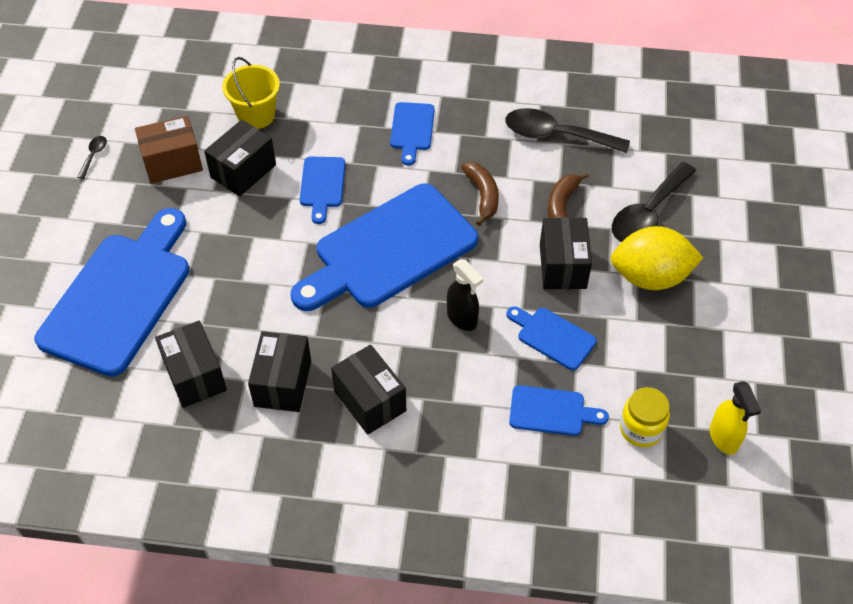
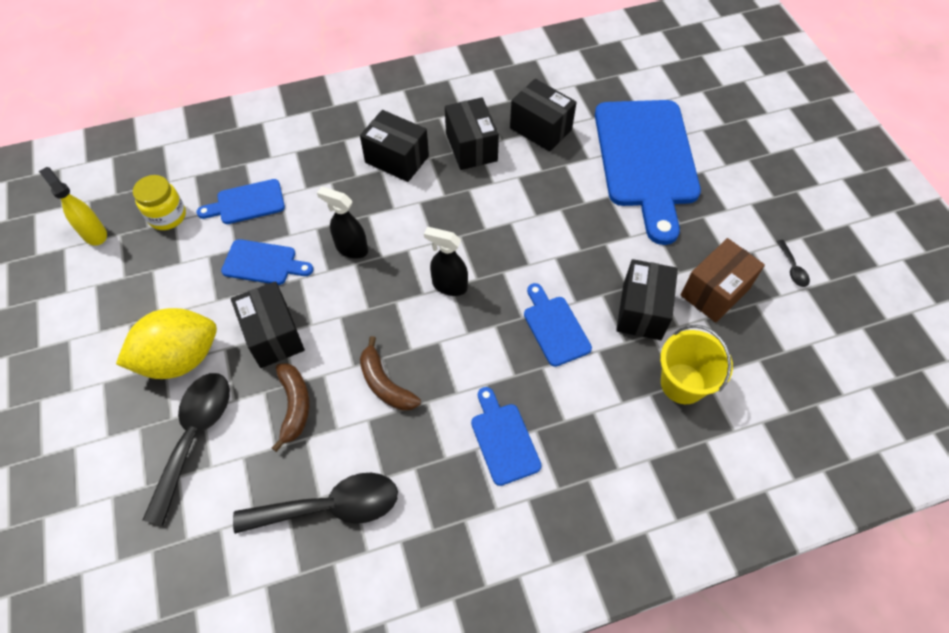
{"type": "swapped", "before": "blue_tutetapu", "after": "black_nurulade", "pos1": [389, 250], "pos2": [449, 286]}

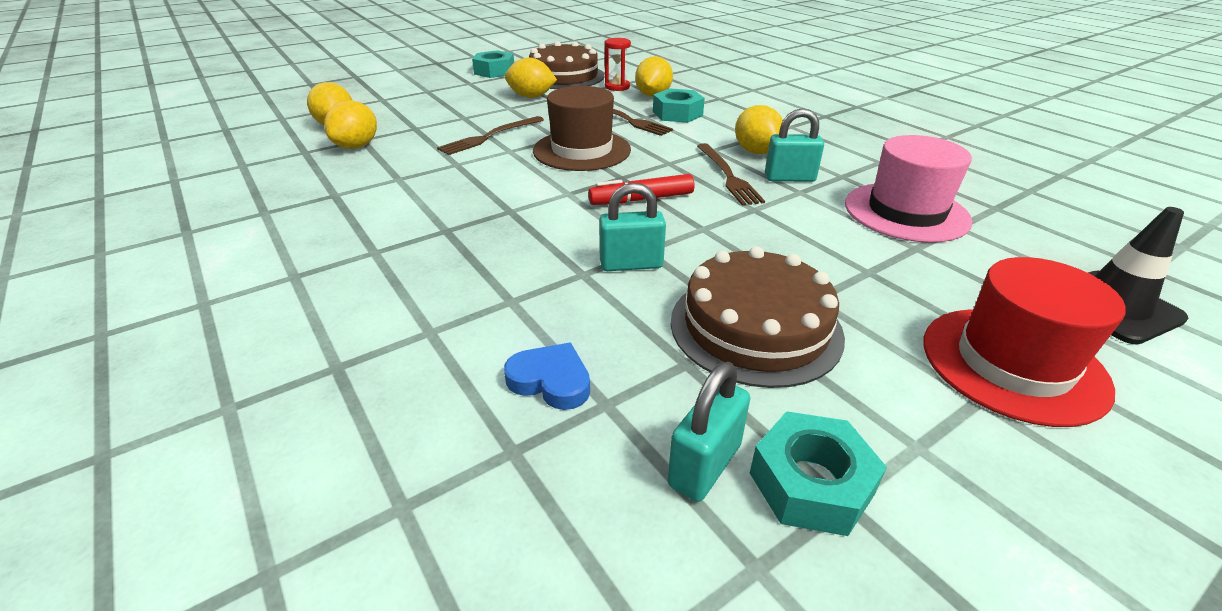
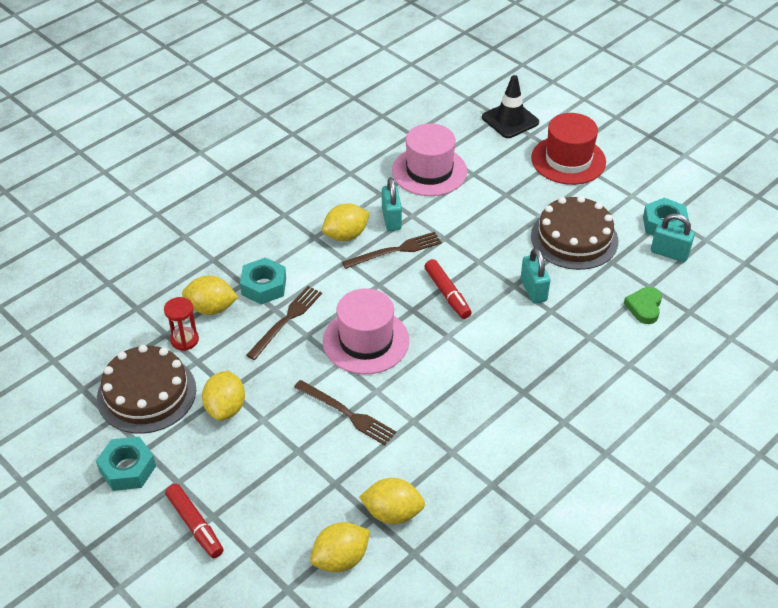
{"type": "repainted", "before": "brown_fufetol", "after": "pink_fufetol", "pos1": [582, 150], "pos2": [366, 341]}
{"type": "repainted", "before": "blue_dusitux", "after": "green_dusitux", "pos1": [551, 381], "pos2": [644, 307]}
{"type": "new", "after": "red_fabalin", "pos2": [195, 525]}

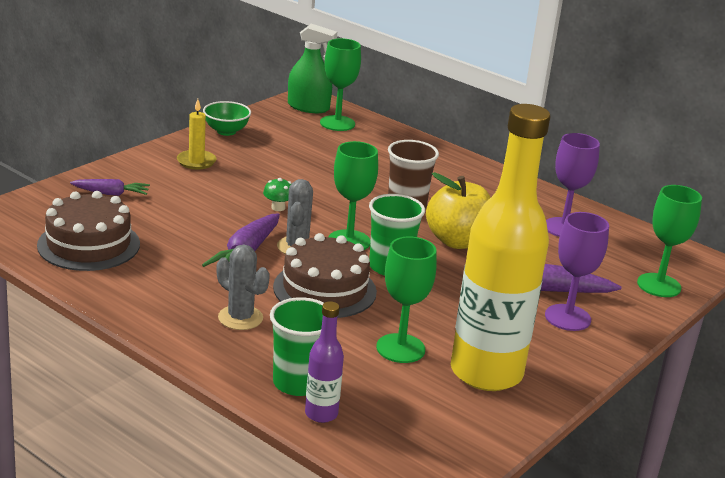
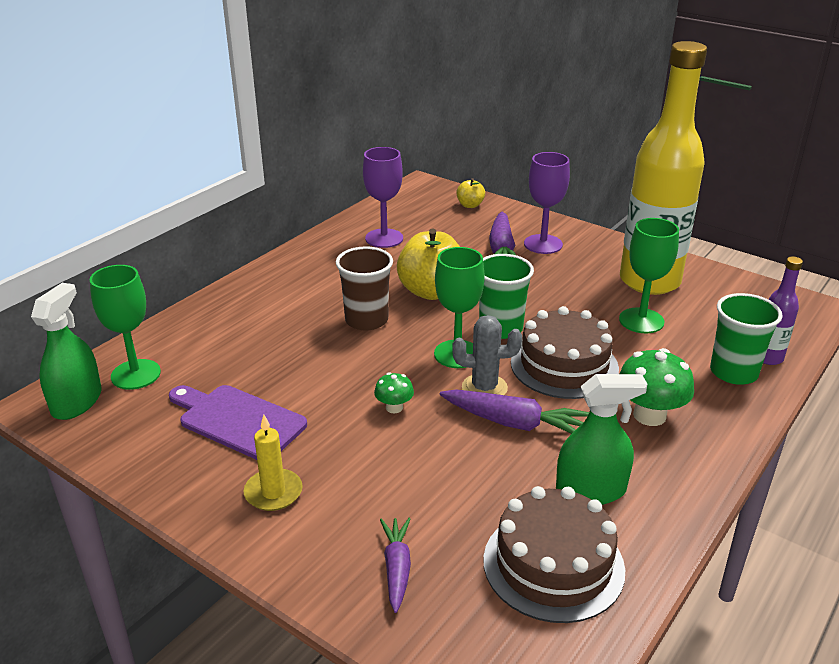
{"type": "gone", "before": "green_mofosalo", "pos1": [226, 131]}
{"type": "swapped", "before": "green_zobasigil", "after": "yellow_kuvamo", "pos1": [659, 285], "pos2": [470, 205]}
{"type": "swapped", "before": "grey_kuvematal", "after": "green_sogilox", "pos1": [240, 318], "pos2": [649, 415]}
{"type": "new", "after": "green_nurulade", "pos2": [591, 490]}
{"type": "new", "after": "purple_tutetapu", "pos2": [238, 420]}

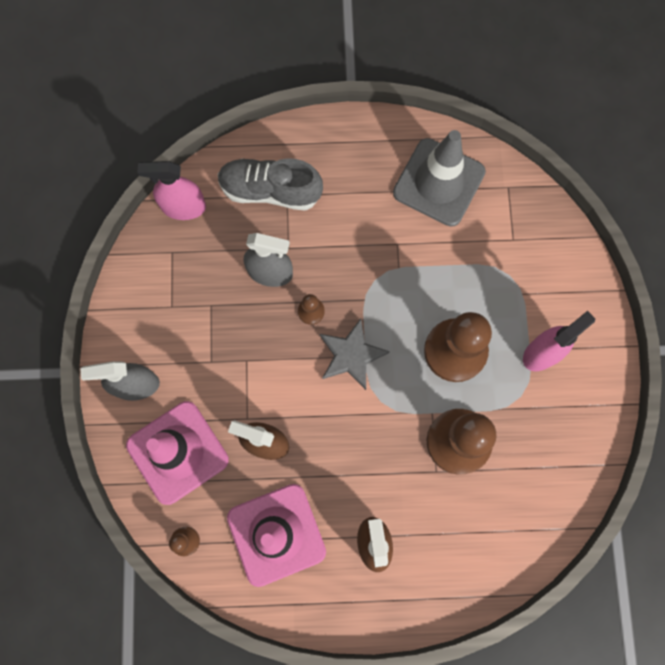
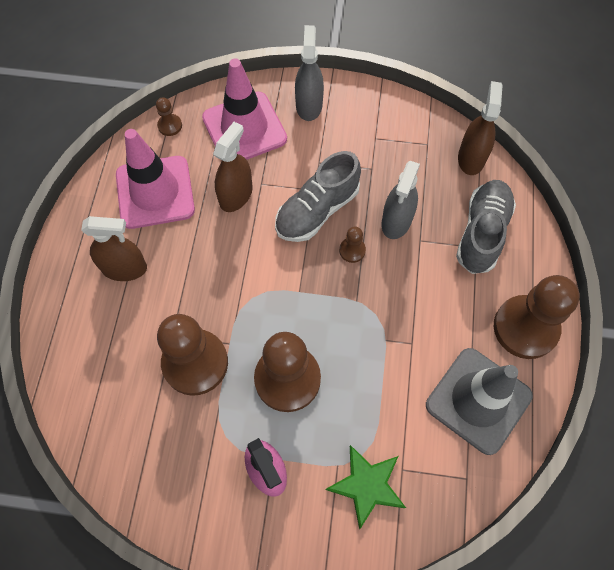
{"type": "repainted", "before": "pink_nurulade", "after": "brown_nurulade", "pos1": [184, 207], "pos2": [471, 158]}
{"type": "gone", "before": "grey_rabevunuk", "pos1": [351, 355]}
{"type": "new", "after": "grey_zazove", "pos2": [317, 210]}
{"type": "new", "after": "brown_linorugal", "pos2": [525, 328]}
{"type": "new", "after": "green_rabevunuk", "pos2": [367, 485]}

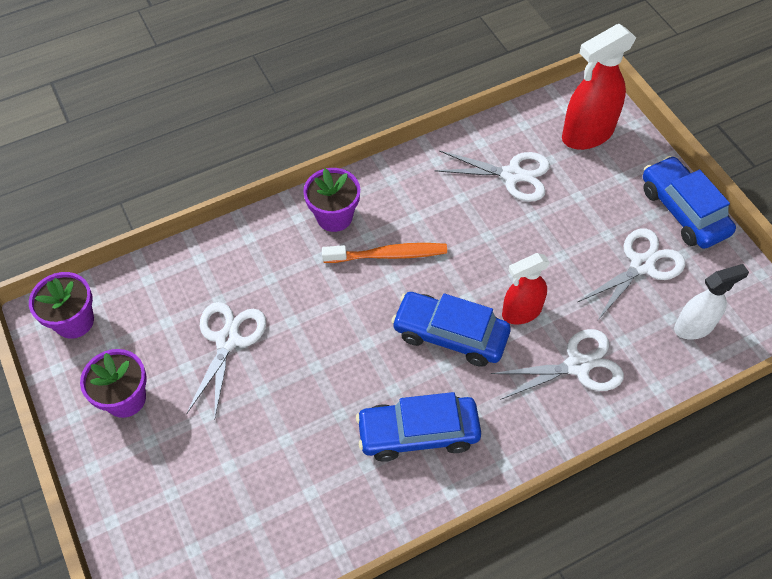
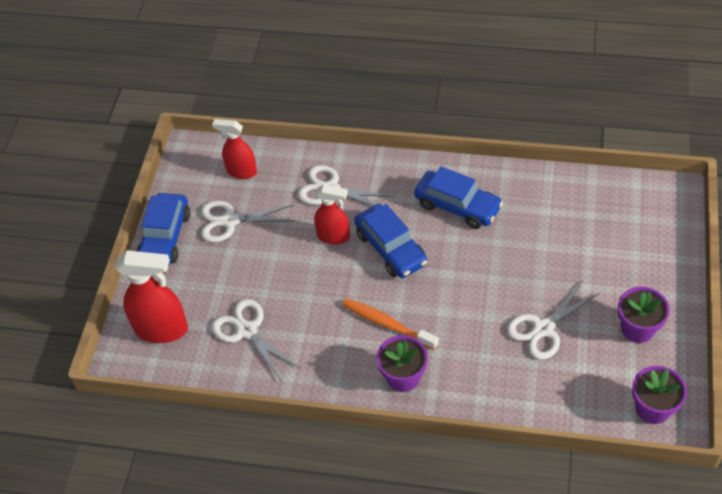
{"type": "repainted", "before": "white_nurulade", "after": "red_nurulade", "pos1": [694, 327], "pos2": [241, 171]}

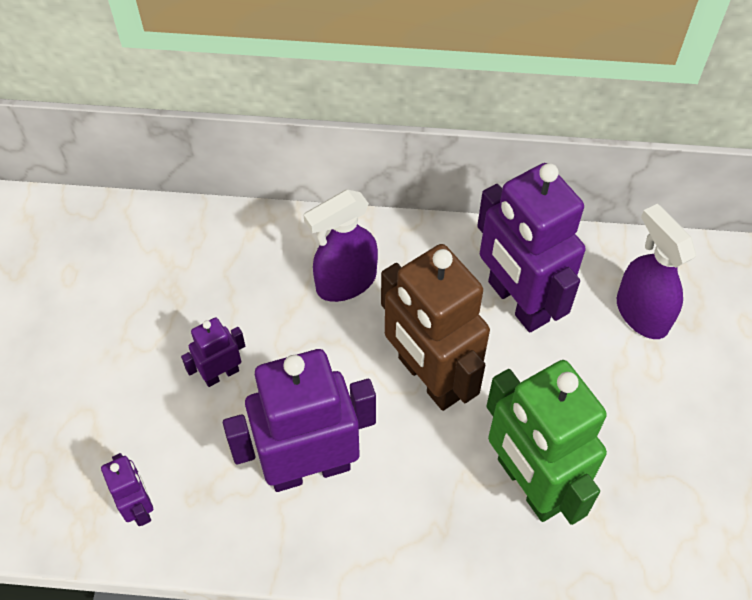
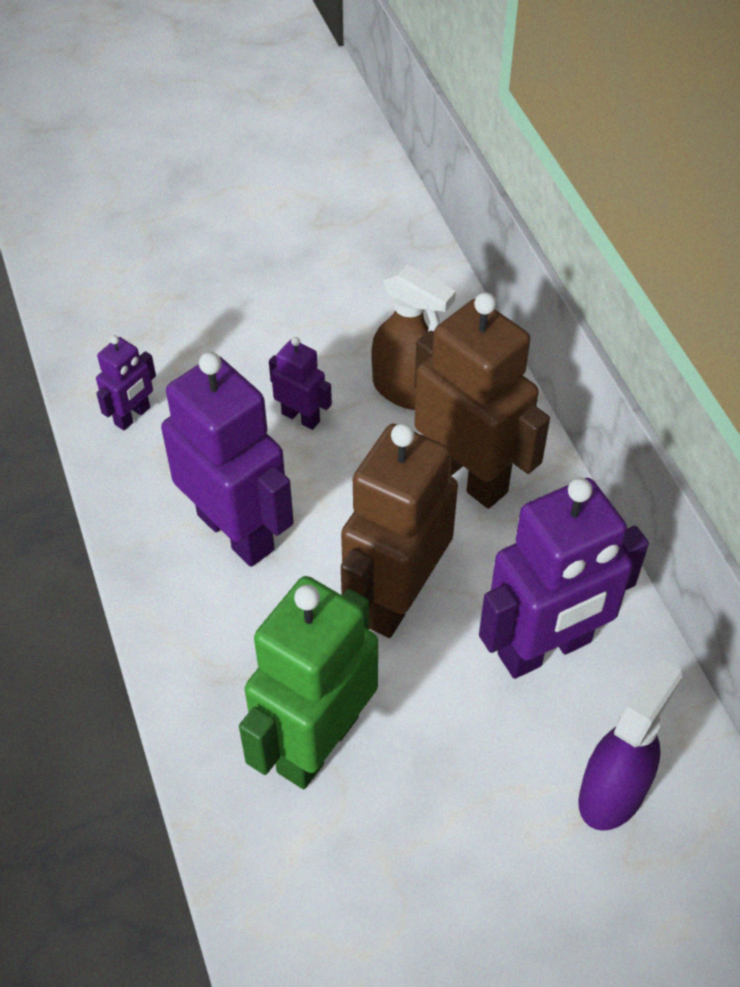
{"type": "rotated", "before": "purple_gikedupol", "pos1": [517, 302], "pos2": [545, 649], "turn": -150}
{"type": "swapped", "before": "purple_nurulade", "after": "brown_gikedupol", "pos1": [345, 282], "pos2": [468, 476]}
{"type": "new", "after": "brown_nurulade", "pos2": [407, 391]}

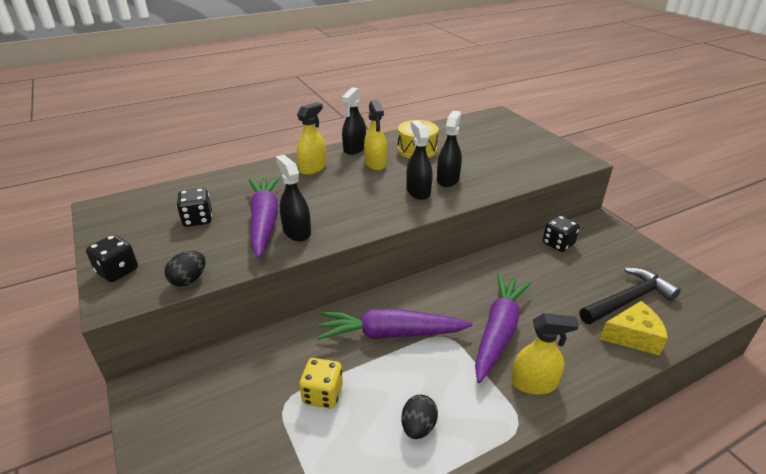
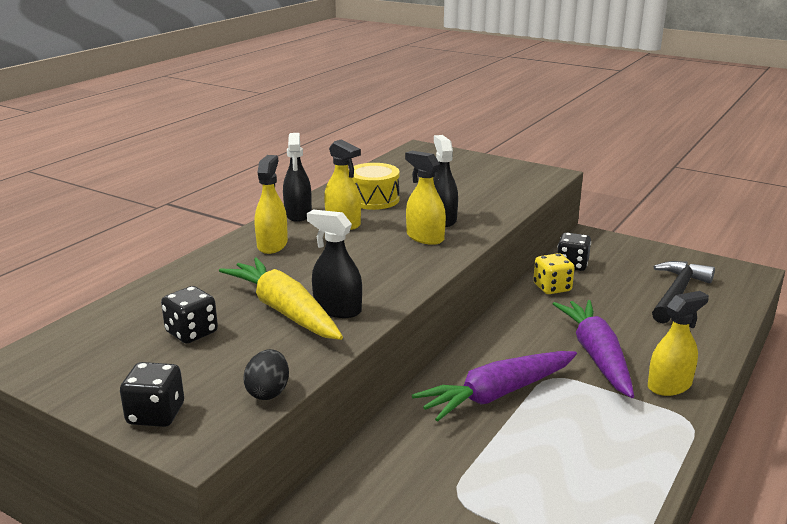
{"type": "repainted", "before": "black_nurulade", "after": "yellow_nurulade", "pos1": [418, 191], "pos2": [425, 237]}
{"type": "repainted", "before": "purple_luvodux", "after": "yellow_luvodux", "pos1": [264, 221], "pos2": [284, 310]}
{"type": "gone", "before": "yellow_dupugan", "pos1": [633, 336]}
{"type": "shifted", "before": "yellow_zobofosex", "pos1": [323, 394], "pos2": [552, 288]}
{"type": "gone", "before": "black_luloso", "pos1": [418, 427]}

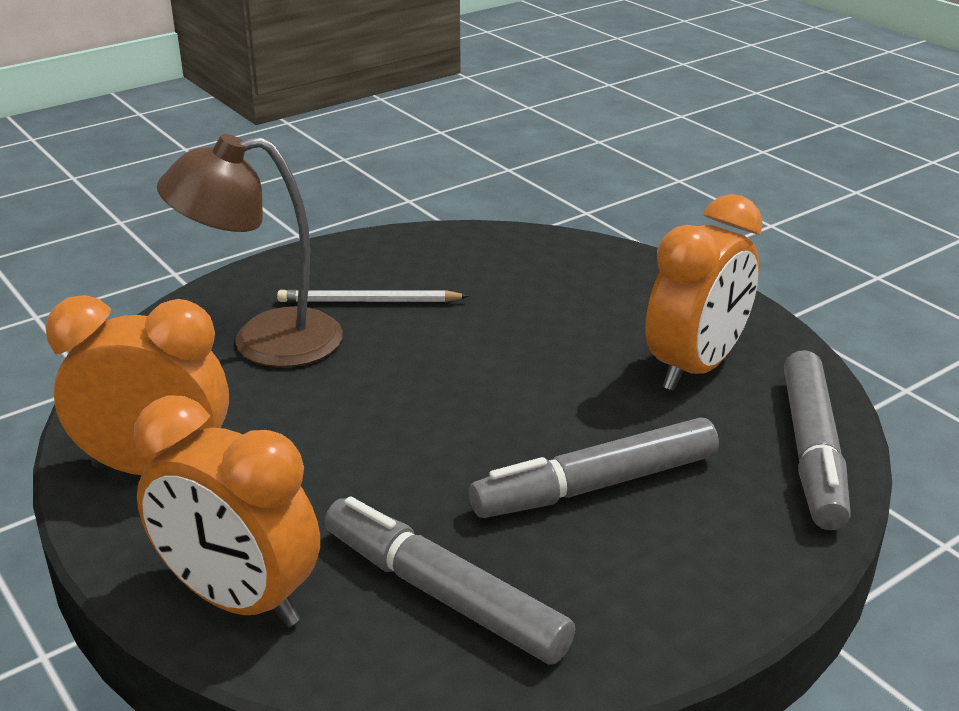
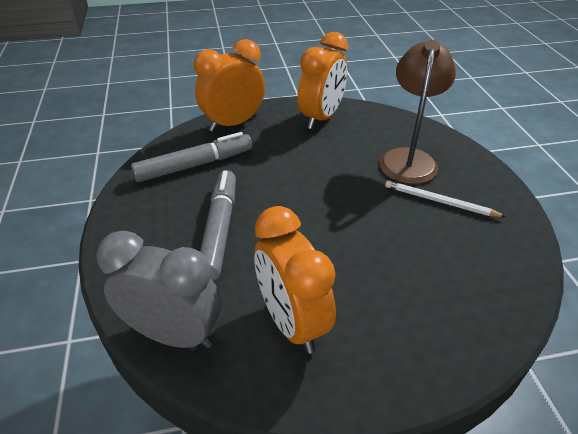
{"type": "rotated", "before": "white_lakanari", "pos1": [368, 301], "pos2": [439, 201], "turn": -90}
{"type": "swapped", "before": "grey_fabalin", "after": "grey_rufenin", "pos1": [812, 451], "pos2": [174, 334]}

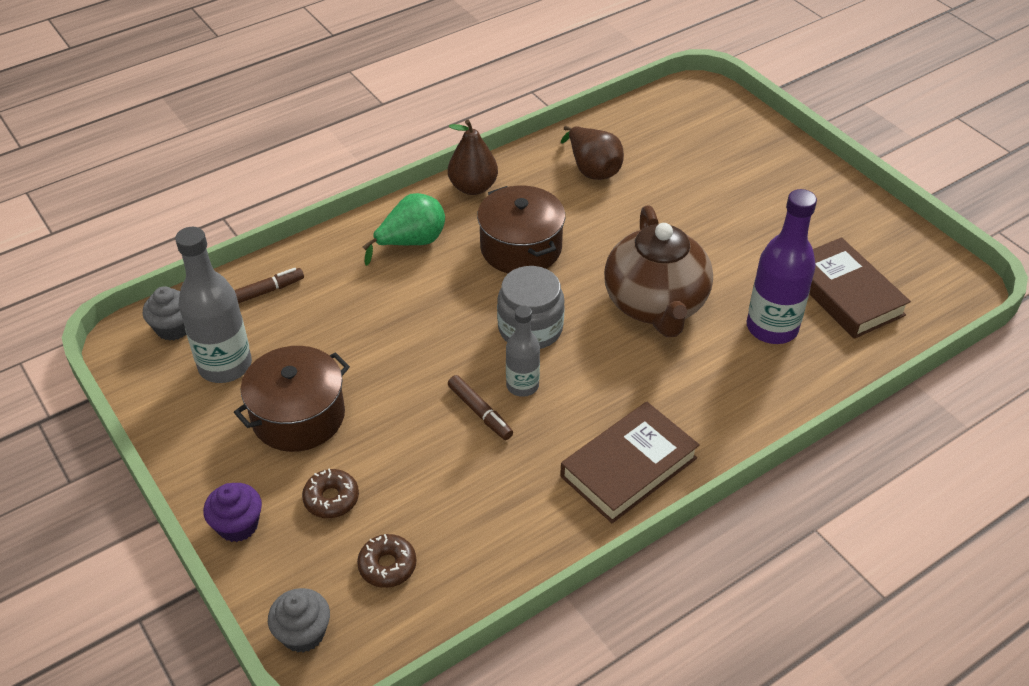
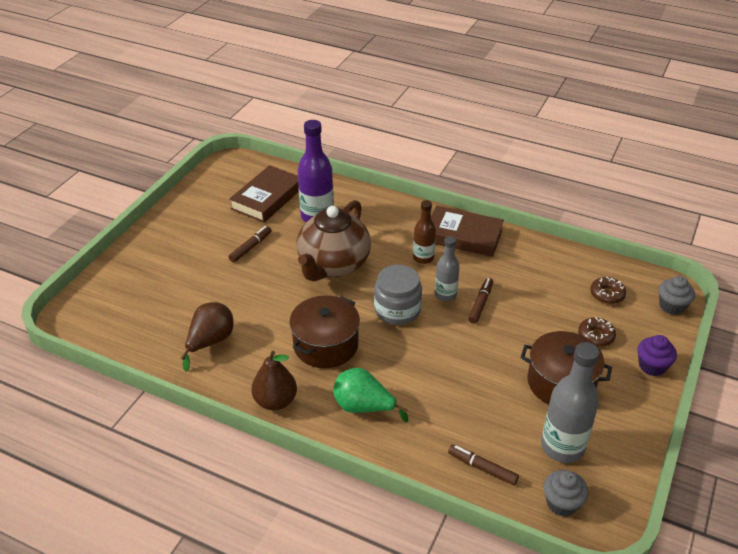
{"type": "rotated", "before": "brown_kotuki", "pos1": [655, 305], "pos2": [333, 265], "turn": 150}
{"type": "new", "after": "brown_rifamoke", "pos2": [423, 258]}
{"type": "new", "after": "brown_fabalin", "pos2": [251, 247]}

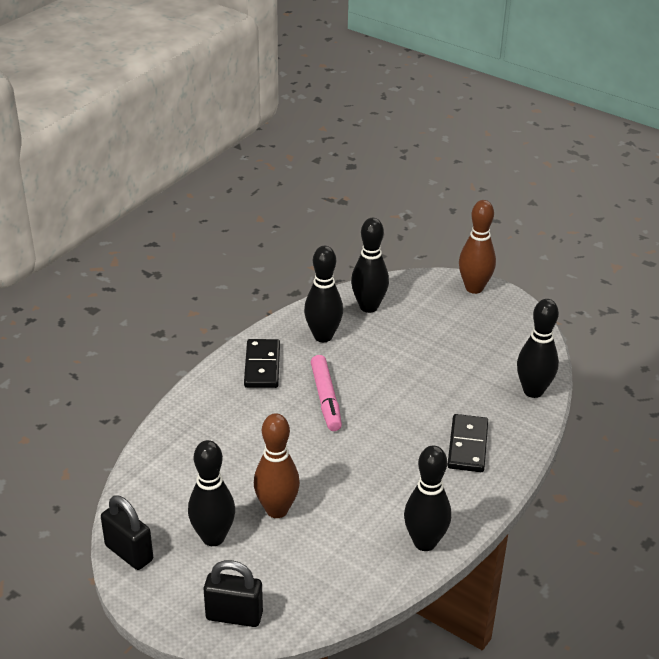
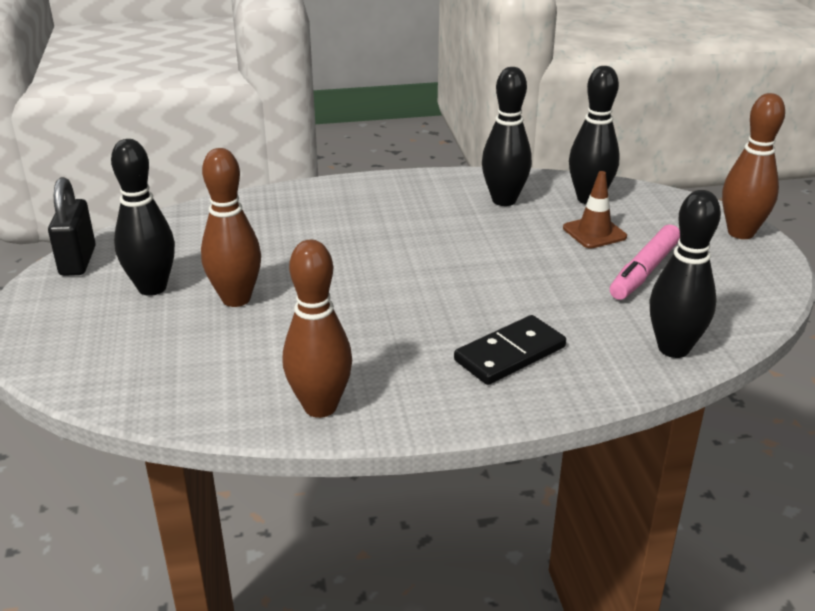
{"type": "gone", "before": "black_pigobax", "pos1": [262, 366]}
{"type": "shifted", "before": "pink_fabalin", "pos1": [325, 399], "pos2": [644, 271]}
{"type": "repainted", "before": "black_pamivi", "after": "brown_pamivi", "pos1": [425, 542], "pos2": [320, 407]}
{"type": "gone", "before": "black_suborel", "pos1": [234, 616]}
{"type": "new", "after": "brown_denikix", "pos2": [594, 232]}

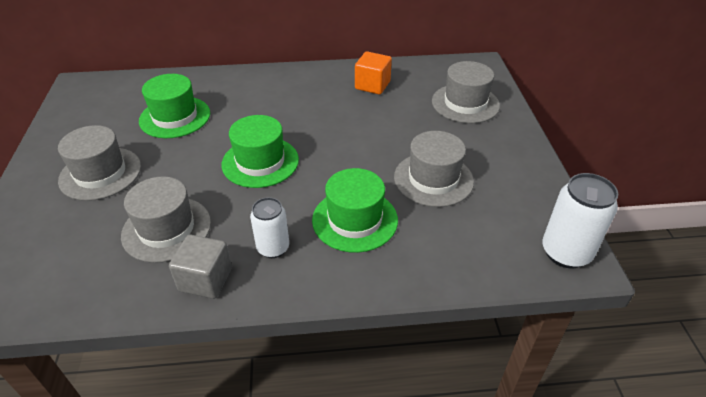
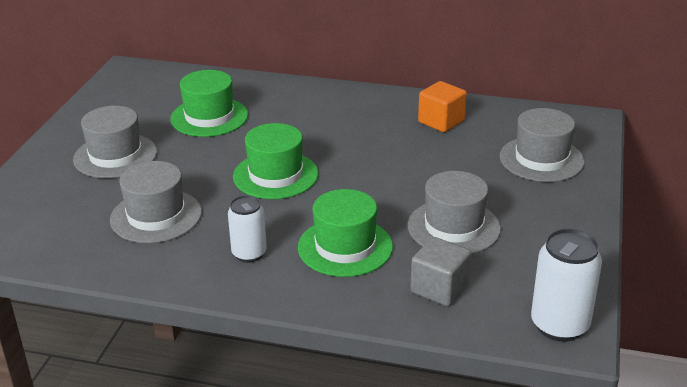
{"type": "shifted", "before": "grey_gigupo", "pos1": [205, 279], "pos2": [439, 289]}

